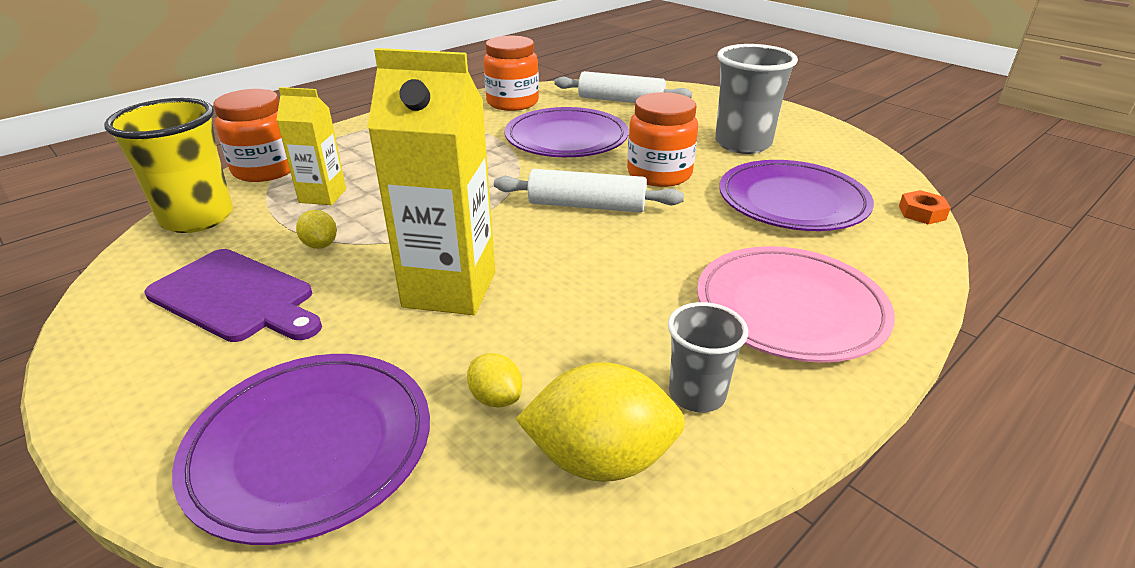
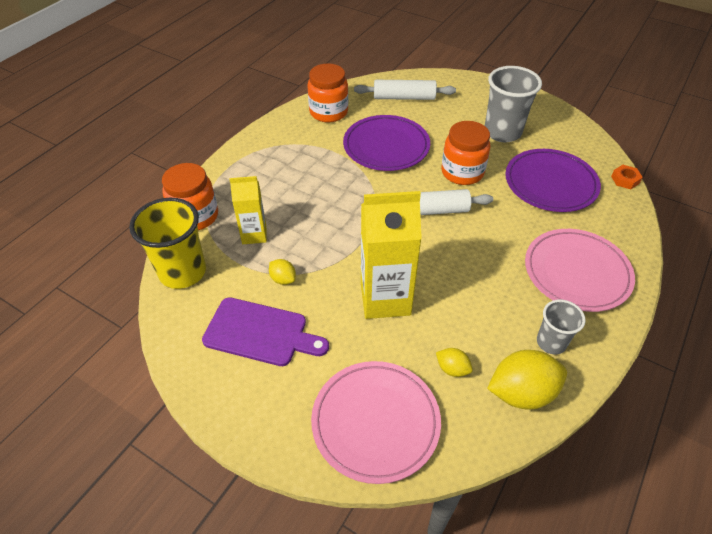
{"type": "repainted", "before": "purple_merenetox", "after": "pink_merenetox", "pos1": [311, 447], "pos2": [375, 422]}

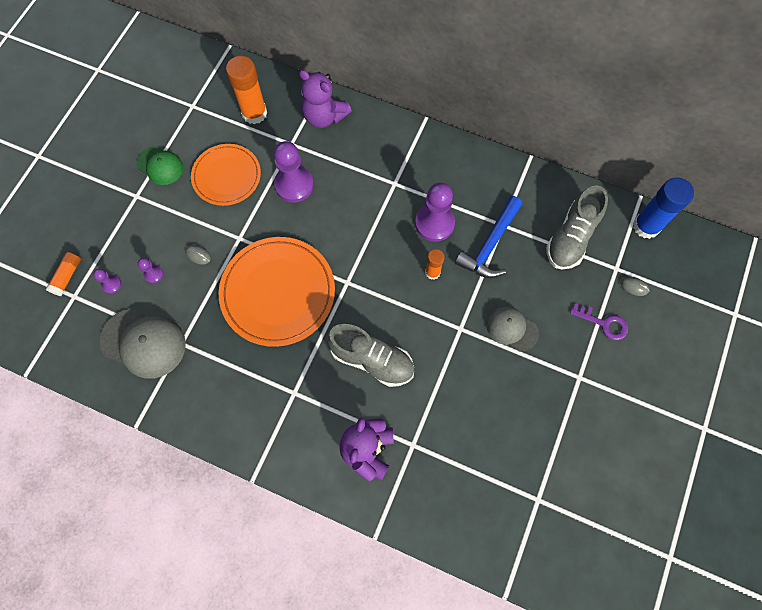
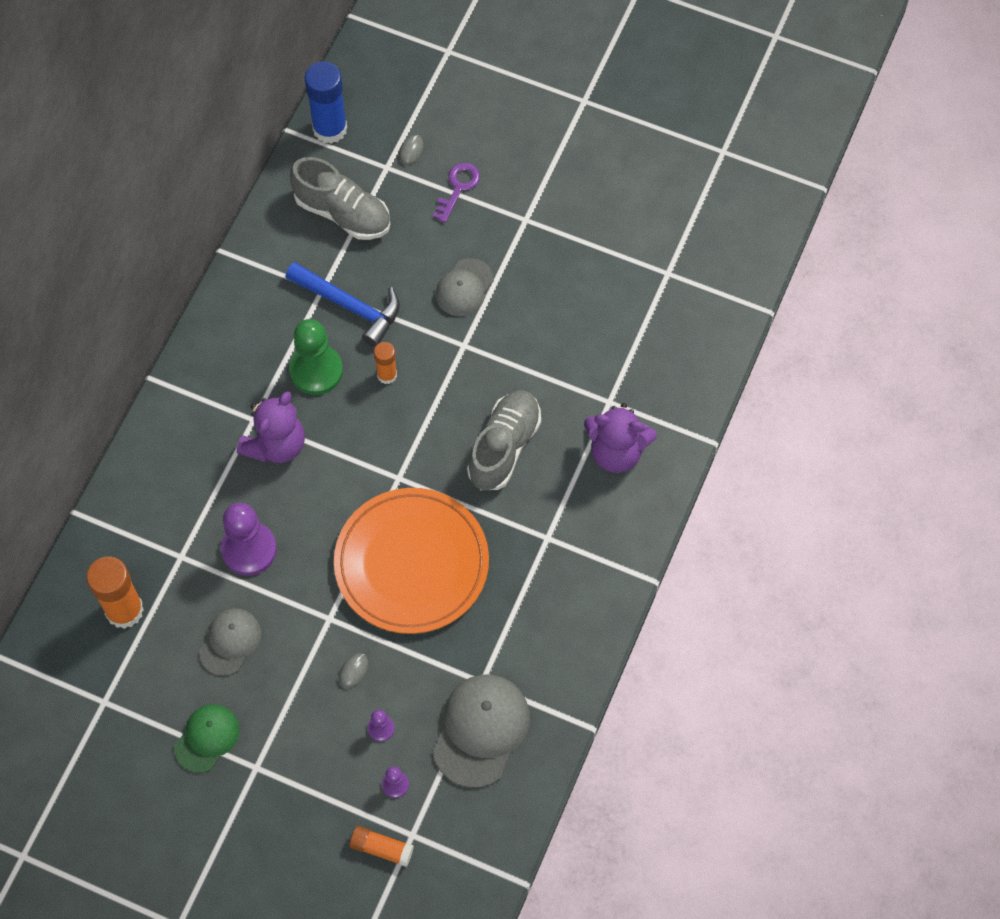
{"type": "shifted", "before": "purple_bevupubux", "pos1": [324, 116], "pos2": [276, 445]}
{"type": "swapped", "before": "orange_merenetox", "after": "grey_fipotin", "pos1": [226, 176], "pos2": [230, 642]}
{"type": "repainted", "before": "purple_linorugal", "after": "green_linorugal", "pos1": [434, 223], "pos2": [316, 371]}

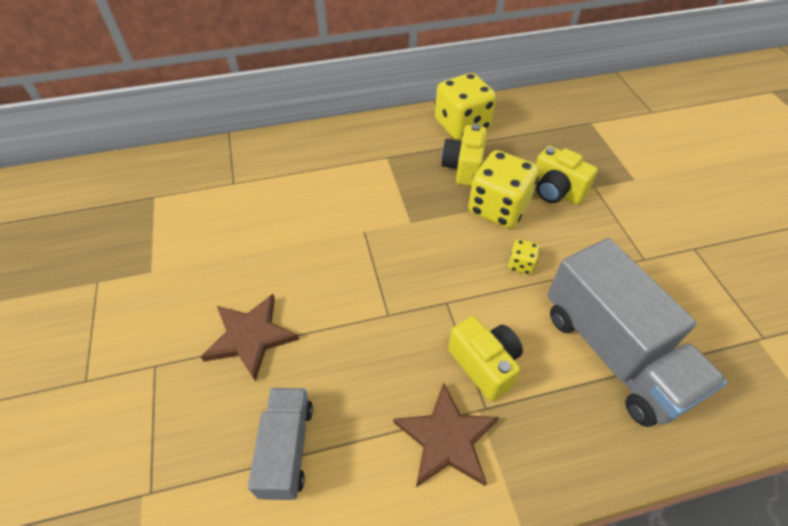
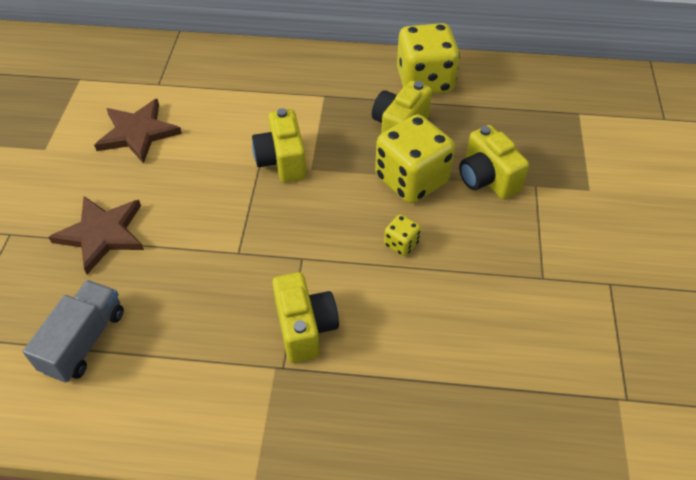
{"type": "gone", "before": "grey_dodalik", "pos1": [614, 353]}
{"type": "shifted", "before": "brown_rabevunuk", "pos1": [447, 438], "pos2": [138, 133]}
{"type": "new", "after": "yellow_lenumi", "pos2": [282, 161]}

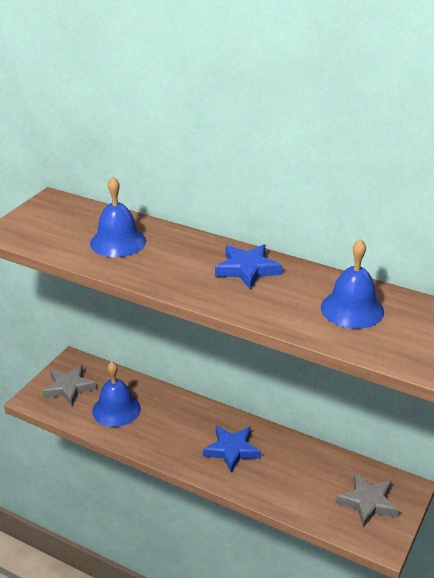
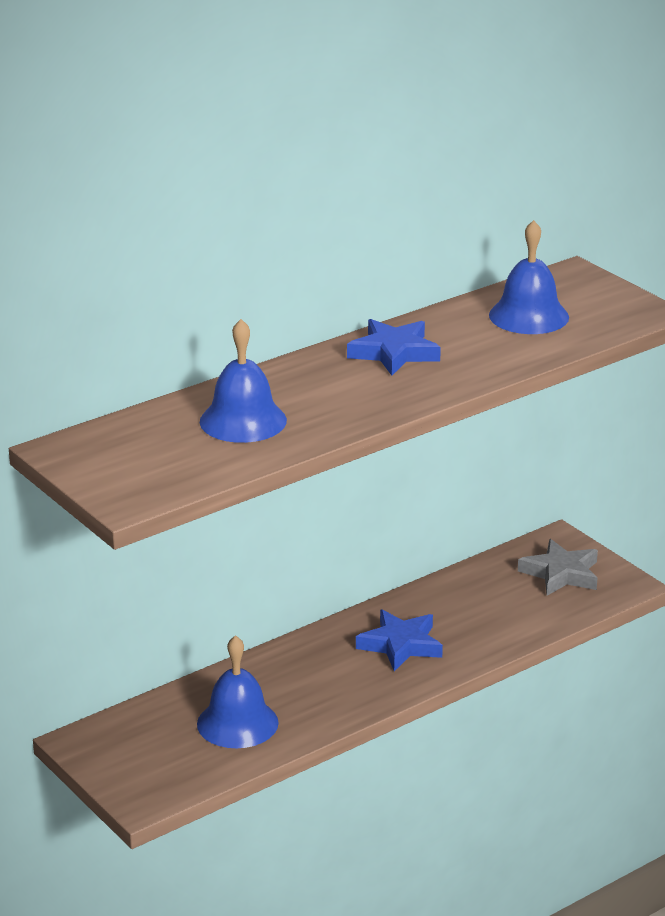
{"type": "gone", "before": "grey_rabevunuk", "pos1": [69, 388]}

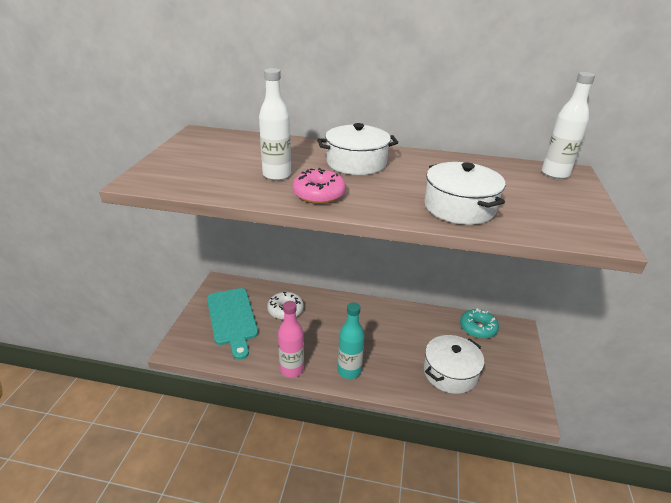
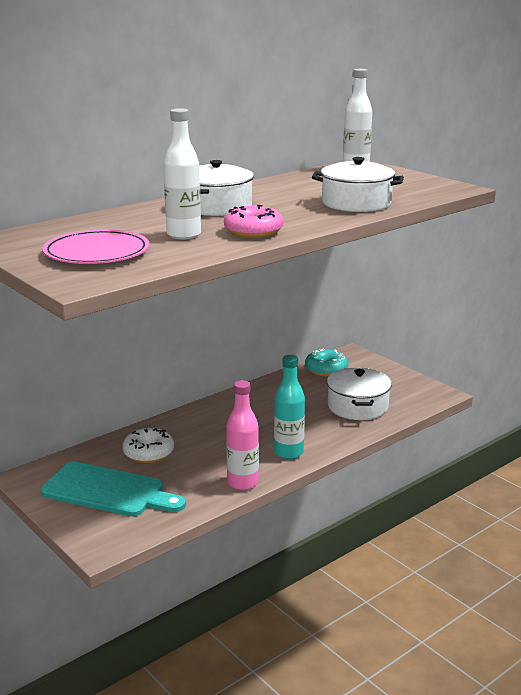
{"type": "new", "after": "pink_merenetox", "pos2": [97, 252]}

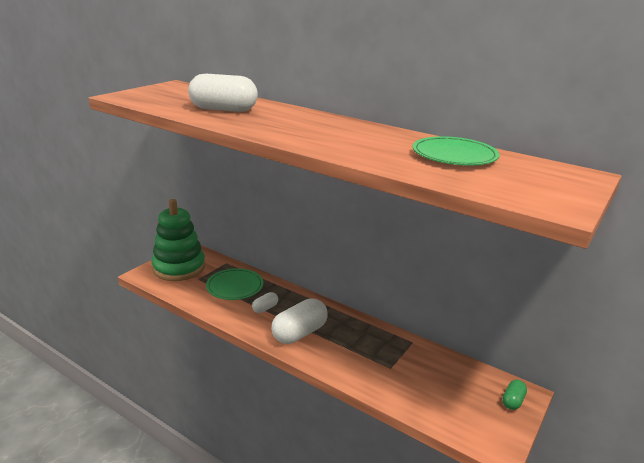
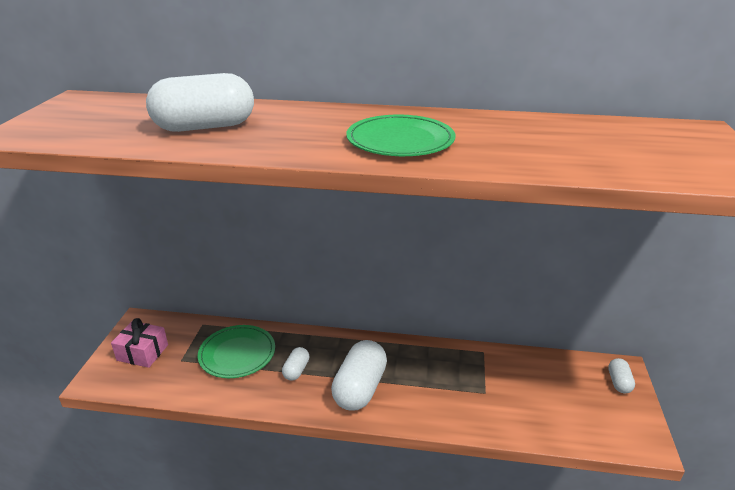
{"type": "shifted", "before": "green_merenetox", "pos1": [454, 155], "pos2": [400, 140]}
{"type": "swapped", "before": "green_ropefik", "after": "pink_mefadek", "pos1": [179, 268], "pos2": [142, 352]}
{"type": "repainted", "before": "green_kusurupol", "after": "white_kusurupol", "pos1": [513, 401], "pos2": [619, 382]}

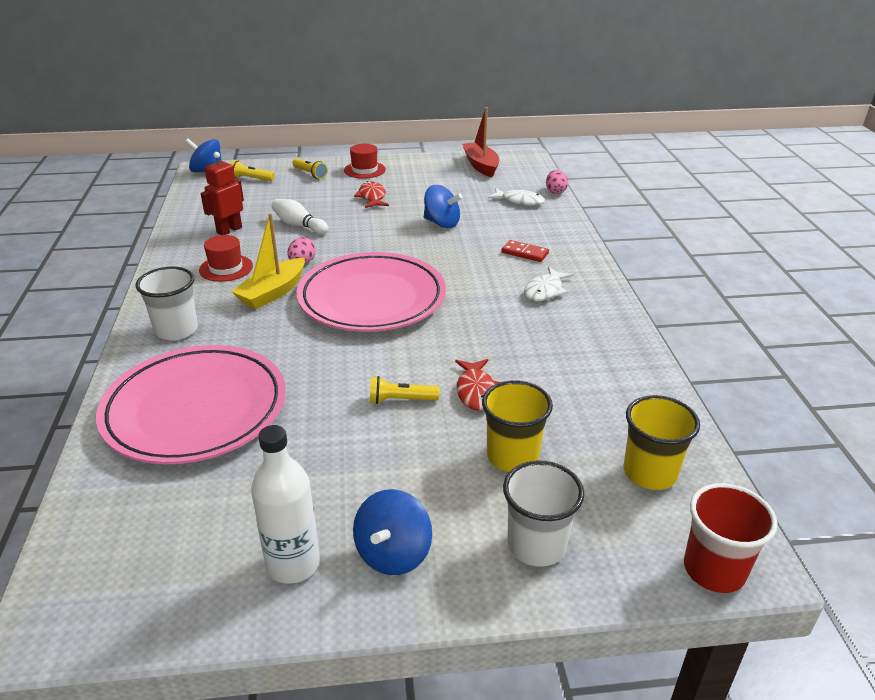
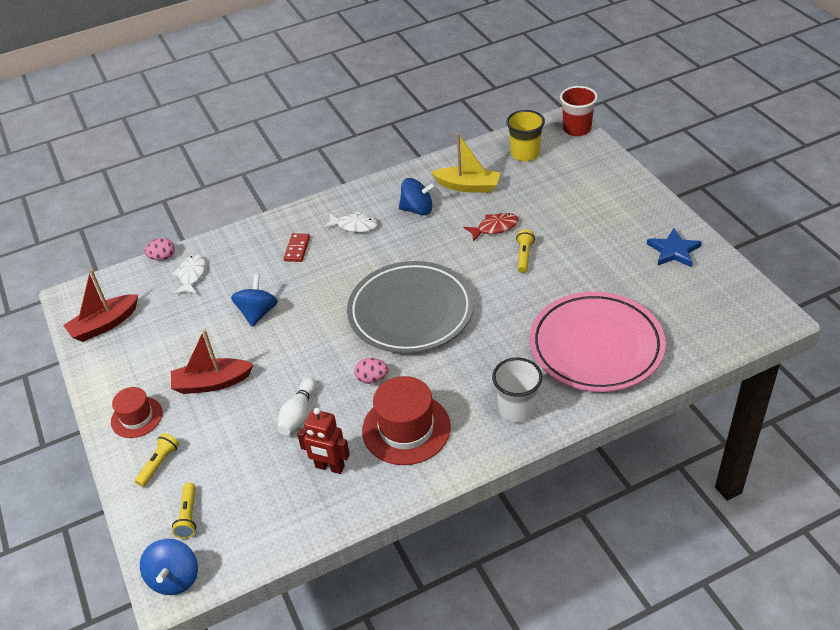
{"type": "swapped", "before": "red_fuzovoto", "after": "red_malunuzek", "pos1": [372, 197], "pos2": [212, 383]}
{"type": "shifted", "before": "yellow_malunuzek", "pos1": [273, 292], "pos2": [468, 186]}
{"type": "scaled", "before": "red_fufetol", "pos1": [226, 268], "pos2": [406, 429], "scale": 1.66}
{"type": "repainted", "before": "pink_merenetox", "after": "grey_merenetox", "pos1": [372, 299], "pos2": [411, 312]}
{"type": "rotated", "before": "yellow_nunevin", "pos1": [401, 400], "pos2": [524, 256], "turn": -150}
{"type": "gone", "before": "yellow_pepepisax", "pos1": [512, 456]}
{"type": "swapped", "before": "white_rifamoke", "after": "blue_rabevunuk", "pos1": [293, 564], "pos2": [673, 251]}
{"type": "gone", "before": "white_pepepisax", "pos1": [536, 545]}
{"type": "shifted", "before": "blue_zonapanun", "pos1": [393, 553], "pos2": [417, 209]}

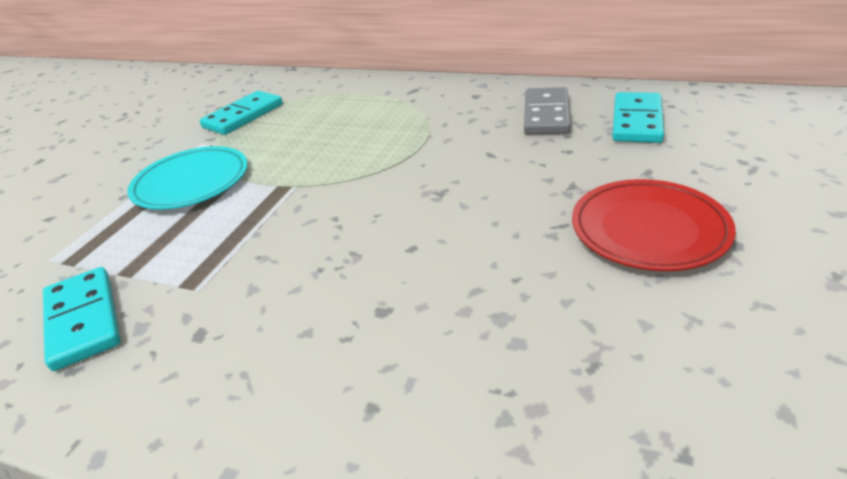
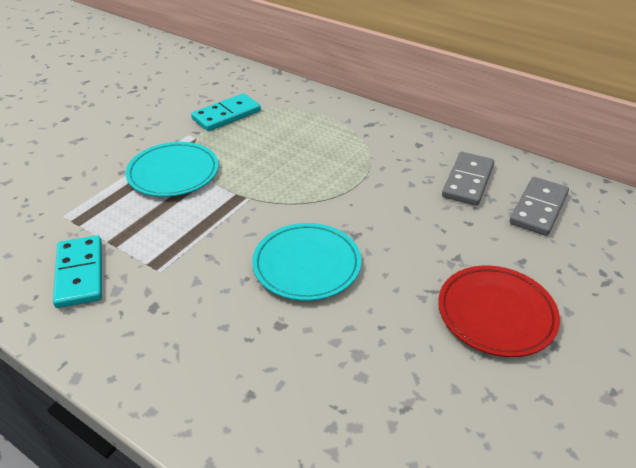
{"type": "repainted", "before": "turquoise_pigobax", "after": "grey_pigobax", "pos1": [636, 121], "pos2": [538, 208]}
{"type": "new", "after": "turquoise_merenetox", "pos2": [306, 264]}

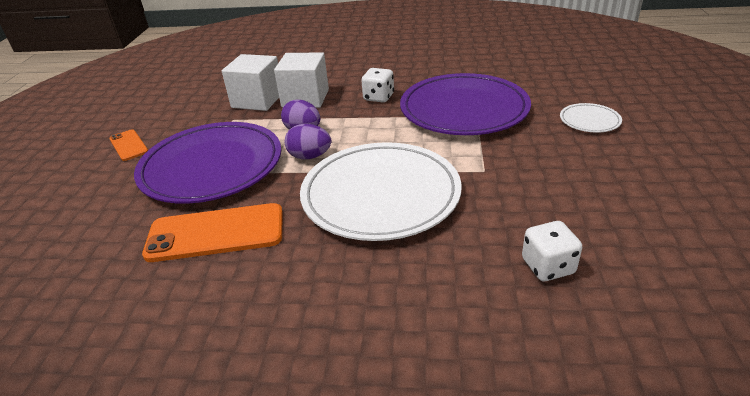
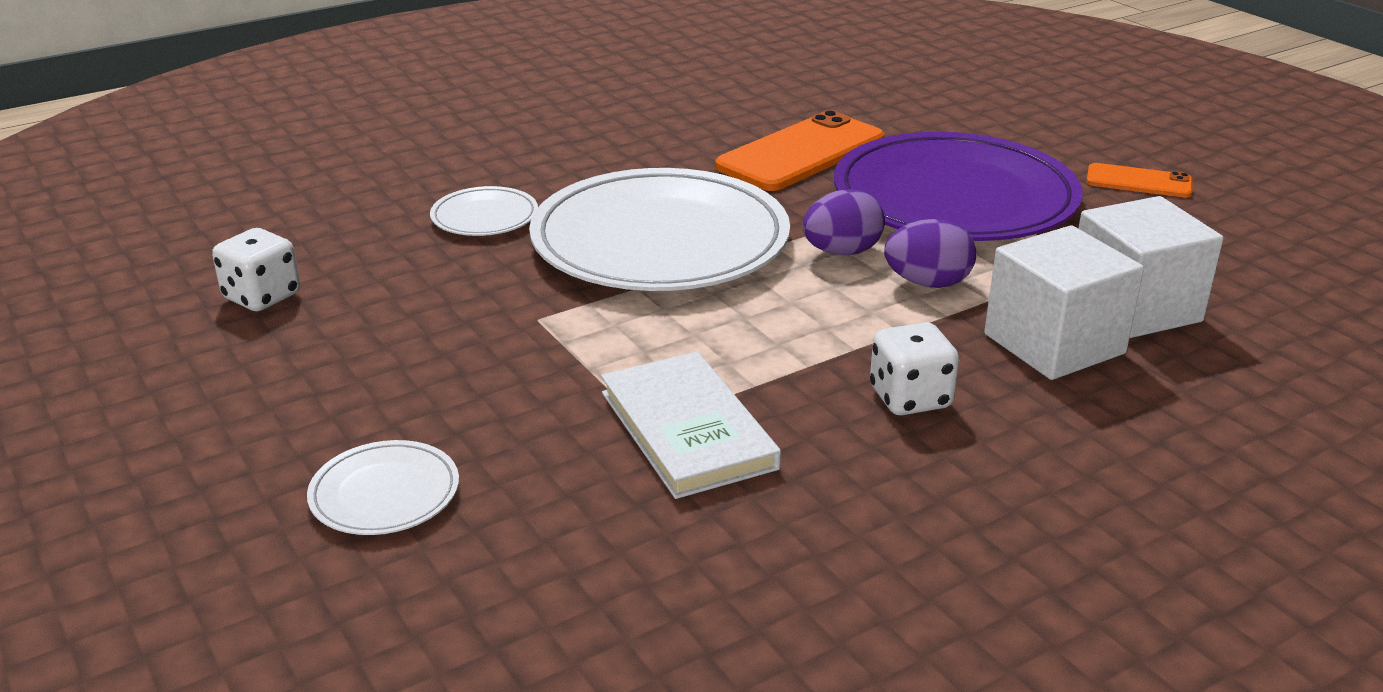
{"type": "swapped", "before": "purple_merenetox", "after": "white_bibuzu", "pos1": [464, 109], "pos2": [687, 430]}
{"type": "shifted", "before": "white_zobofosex", "pos1": [548, 266], "pos2": [262, 297]}
{"type": "new", "after": "white_merenetox", "pos2": [484, 217]}

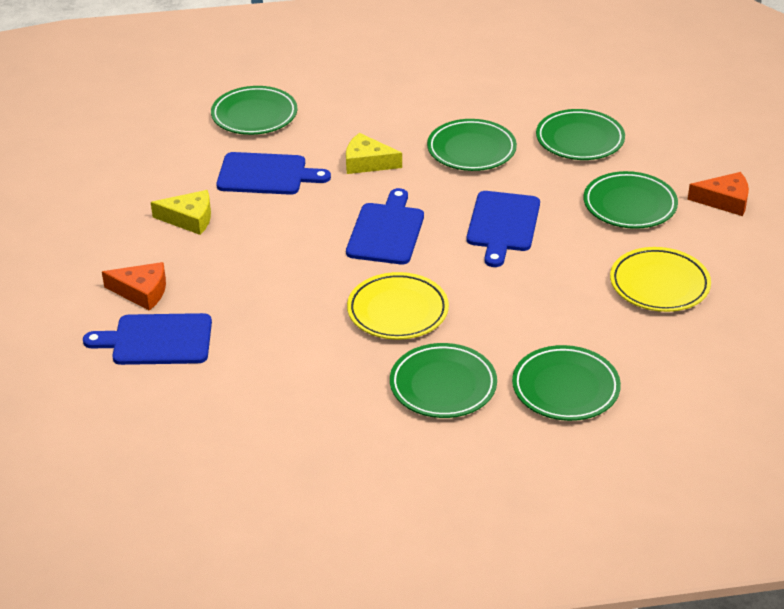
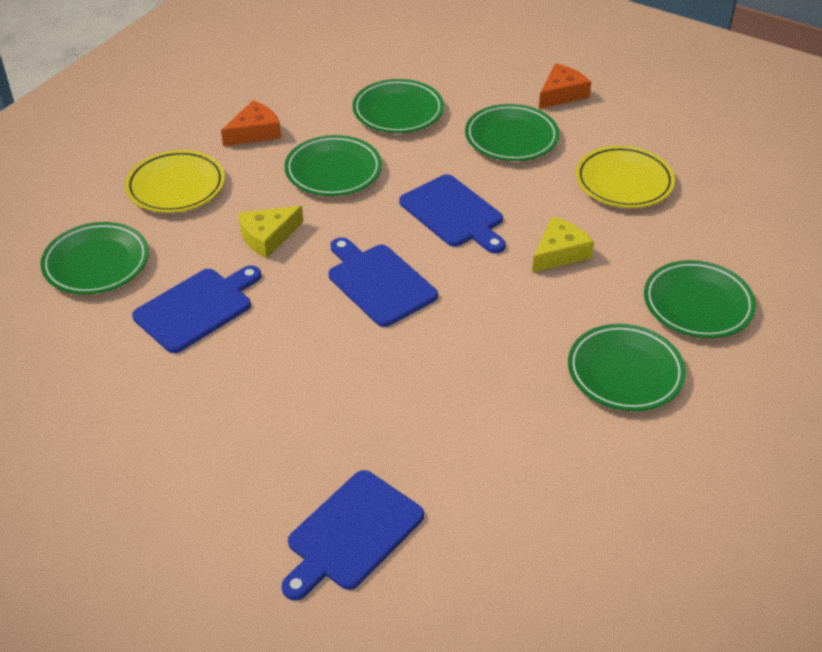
{"type": "shifted", "before": "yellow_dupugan", "pos1": [189, 219], "pos2": [559, 253]}
{"type": "shifted", "before": "orange_dupugan", "pos1": [141, 292], "pos2": [255, 132]}
{"type": "shifted", "before": "yellow_merenetox", "pos1": [397, 311], "pos2": [176, 187]}

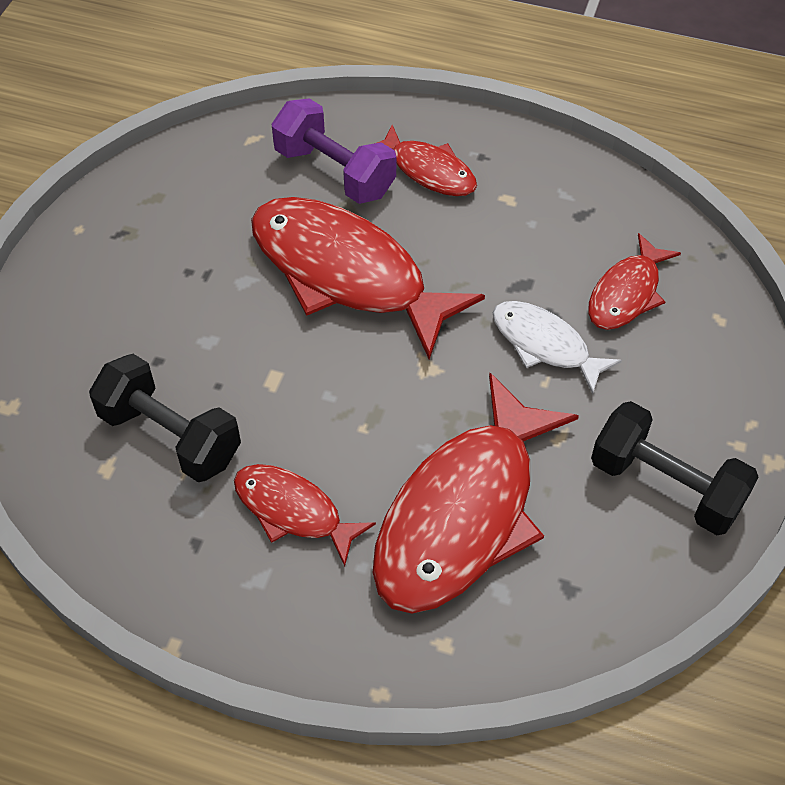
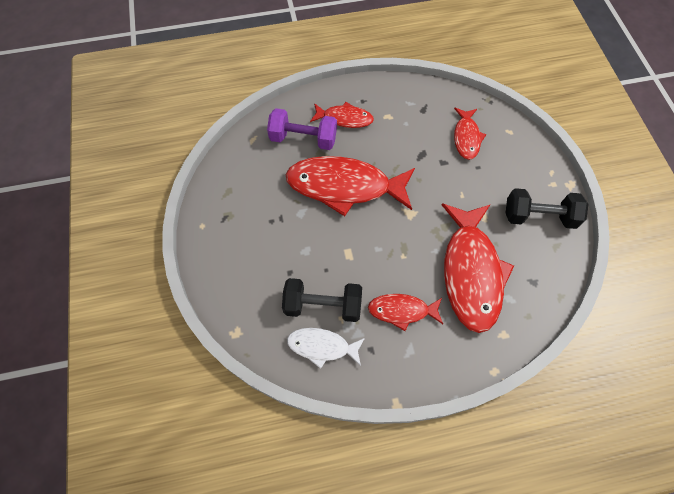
{"type": "shifted", "before": "white_fuzovoto", "pos1": [545, 345], "pos2": [322, 346]}

